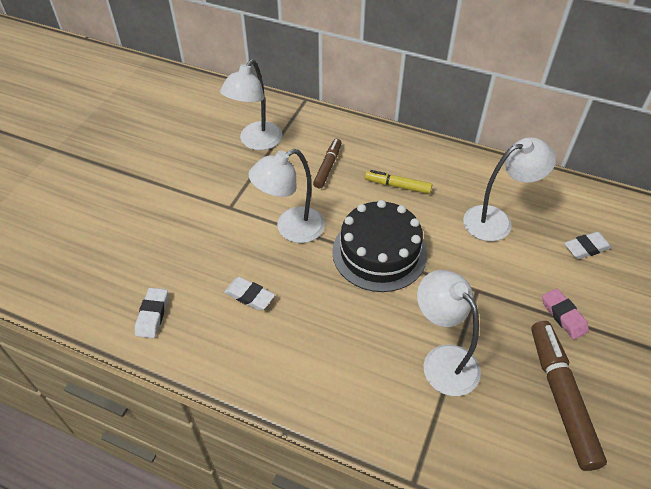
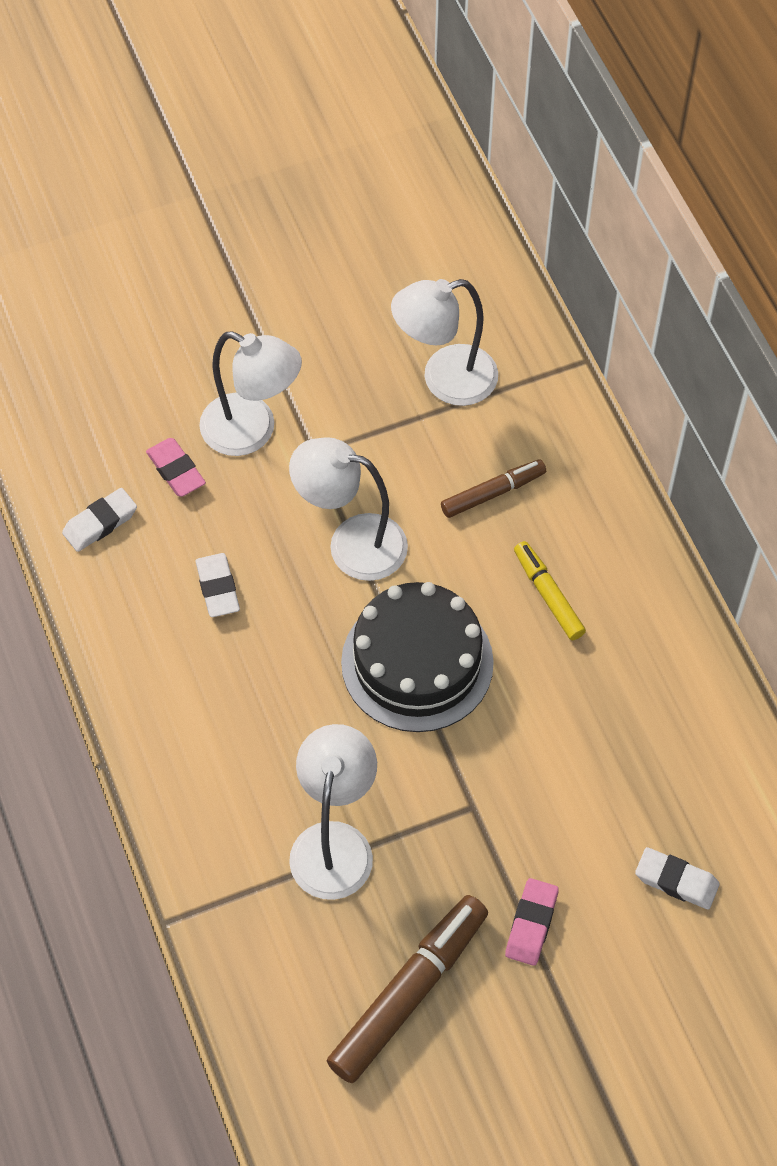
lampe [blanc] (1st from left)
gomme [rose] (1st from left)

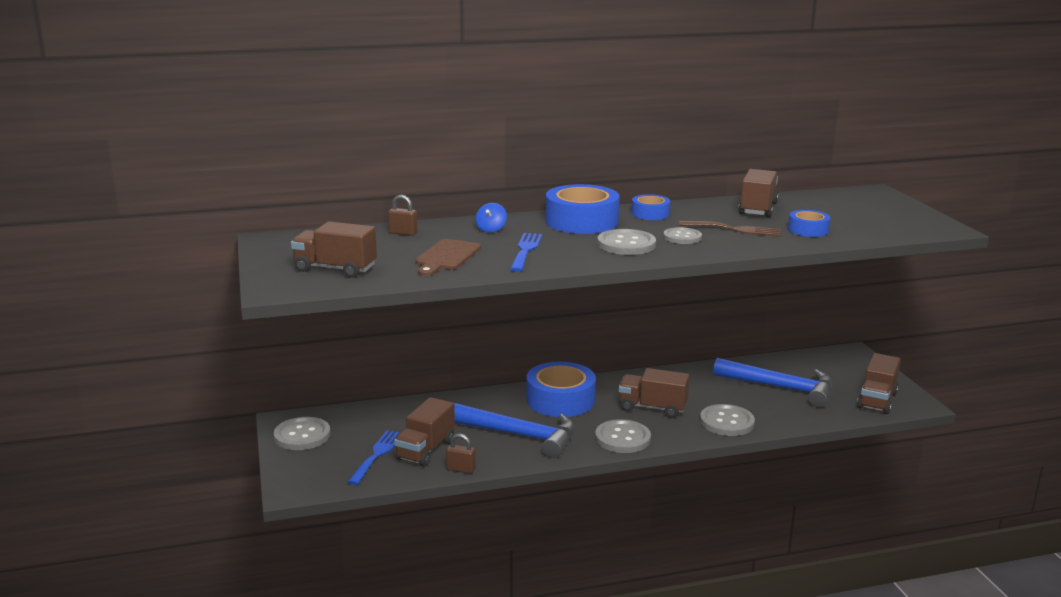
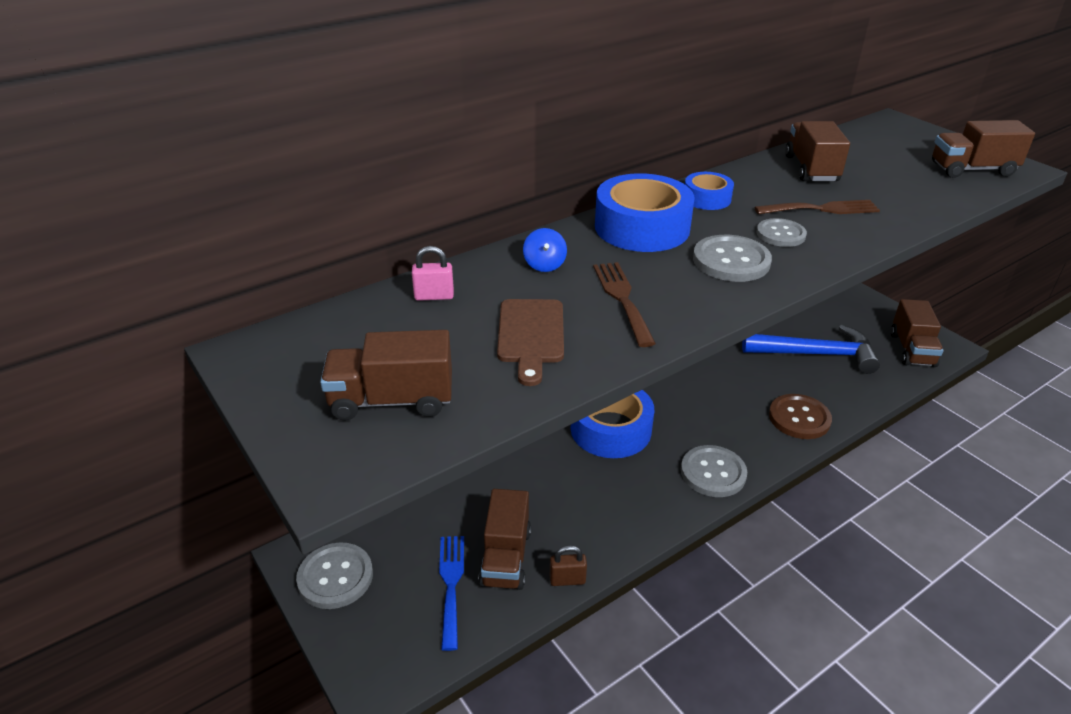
cadenas [rose]
marteau [bleu] (1st from left in the first image)
fourchette [marron] (1st from left)
camion [marron] (5th from left)
bouton [marron]
ruban adhésif [bleu] (4th from left in the first image)

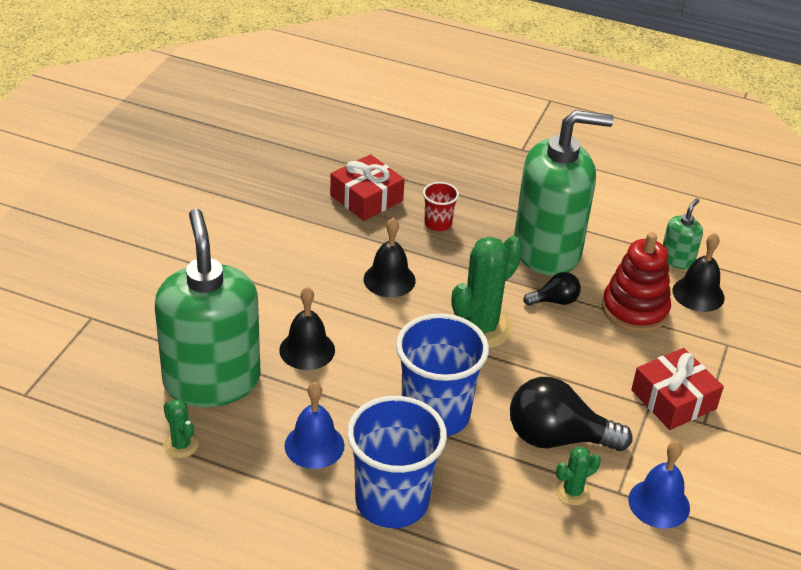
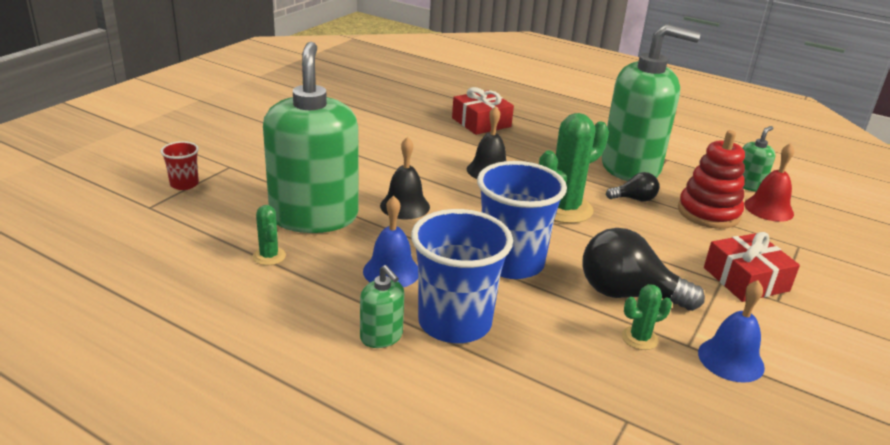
gobelet [rouge]
cloche [rouge]
distributeur de savon [vert] (2nd from left)

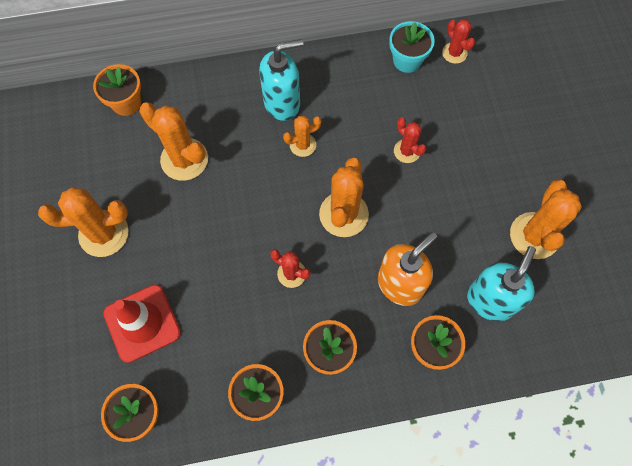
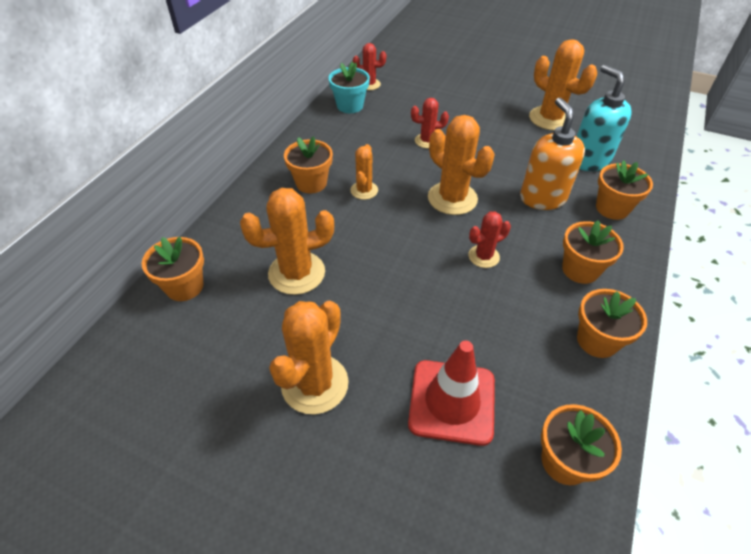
pot de fleurs [orange] (2nd from left)

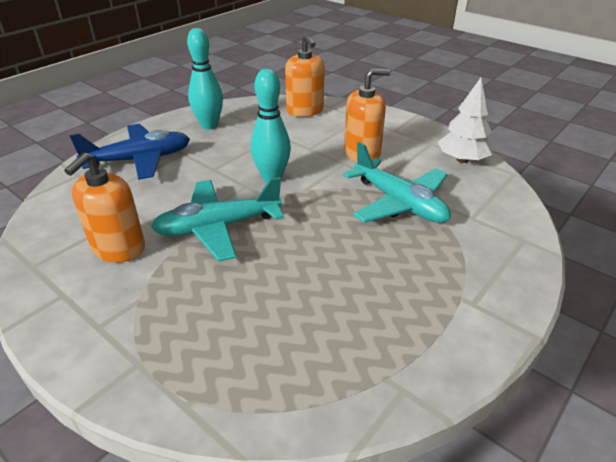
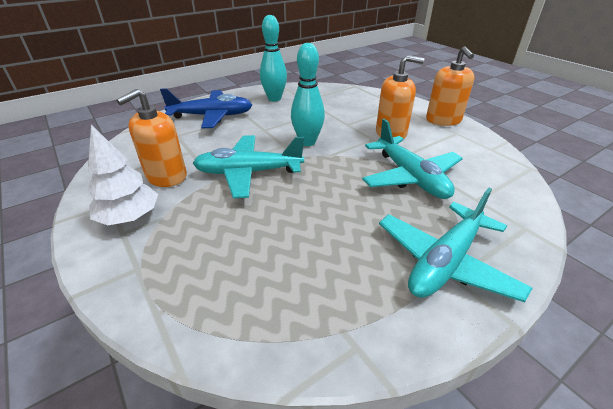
distributeur de savon [orange] (3rd from left)
arbre [blanc]
avion [turquoise] (3rd from left)

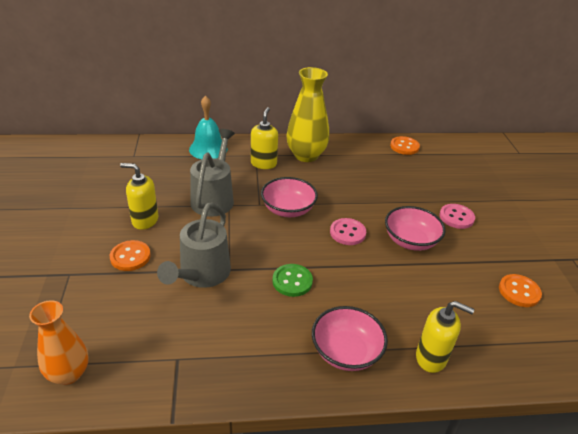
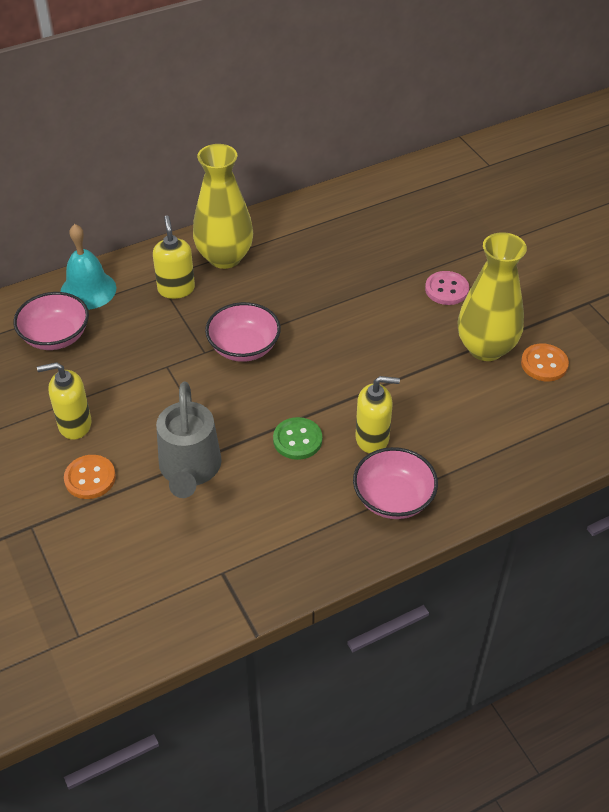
vase [orange]
arrosoir [gris] (2nd from left in the first image)
bouton [rose] (1st from left in the first image)
bol [rose] (1st from left)
bouton [orange] (2nd from left in the first image)
distributeur de savon [jaune] (3rd from left)
vase [jaune] (2nd from left)

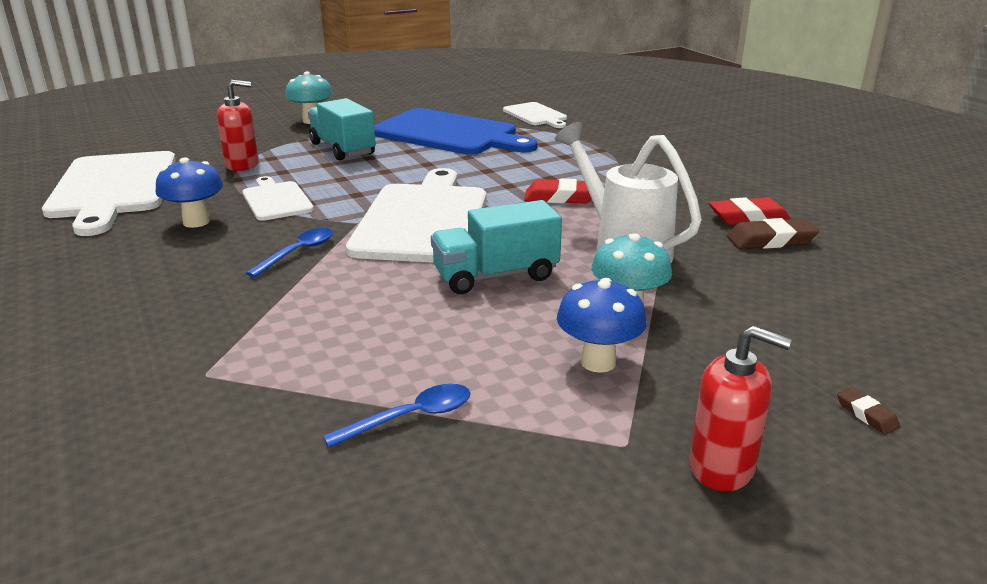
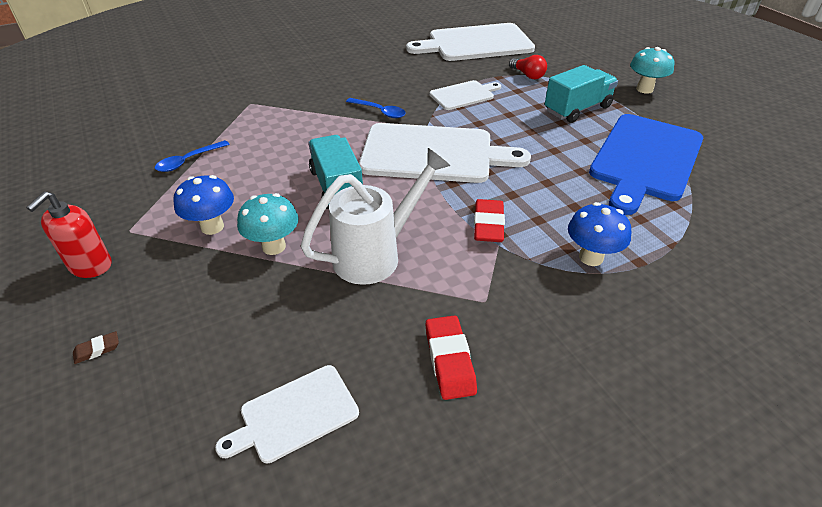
champignon [bleu] (2nd from left)
ampoule [rouge]
cuillère [bleu] (1st from left)
planche à découper [blanc] (1st from left)
gomme [marron] (1st from left in the first image)

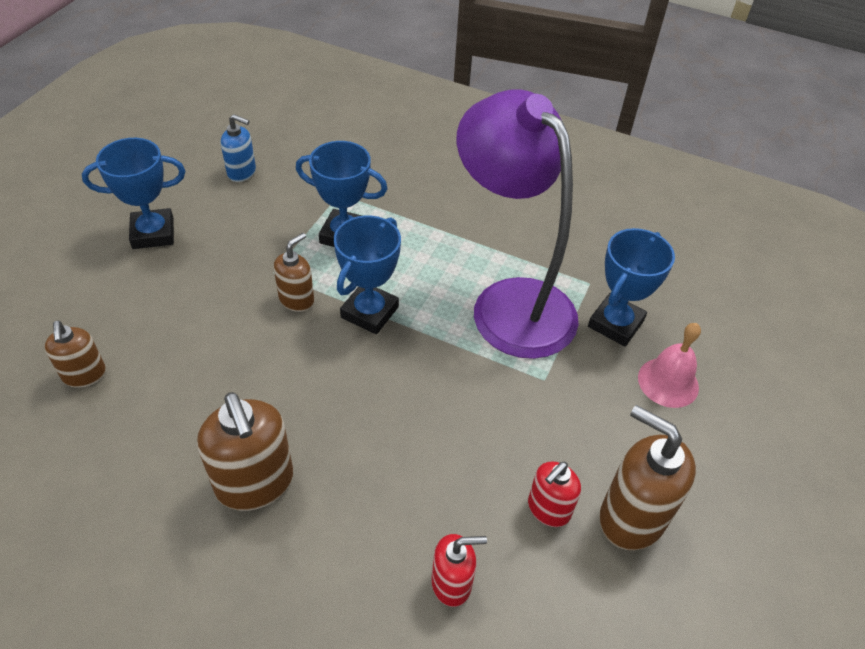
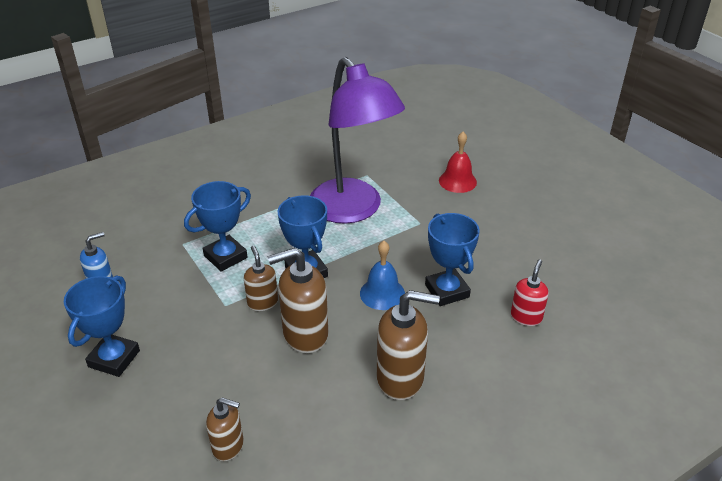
lampe [violet]
distributeur de savon [rouge] (2nd from left in the first image)
trophée [bleu] (4th from left)
distributeur de savon [marron] (3rd from left)
cloche [rouge]
cloche [bleu]

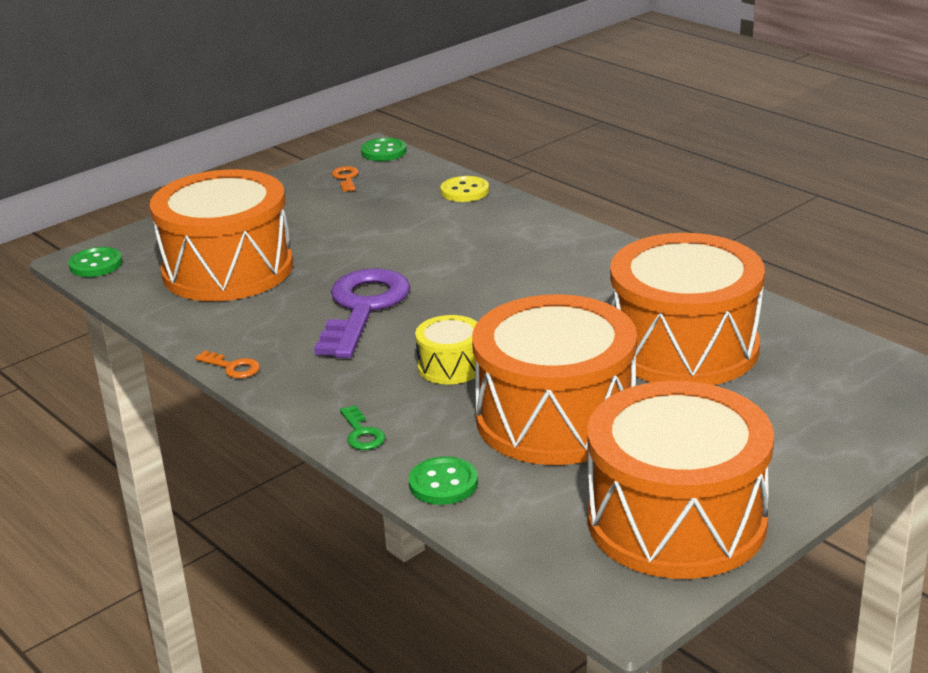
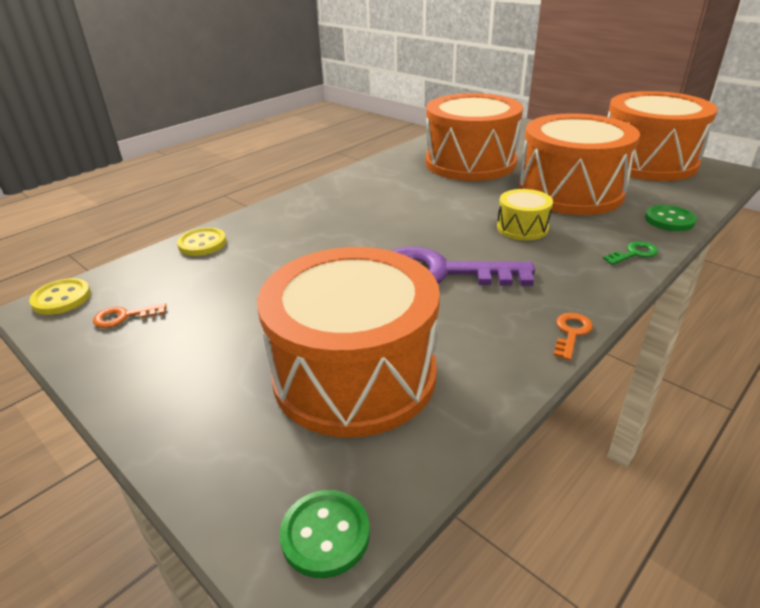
bouton [jaune] (1st from left)

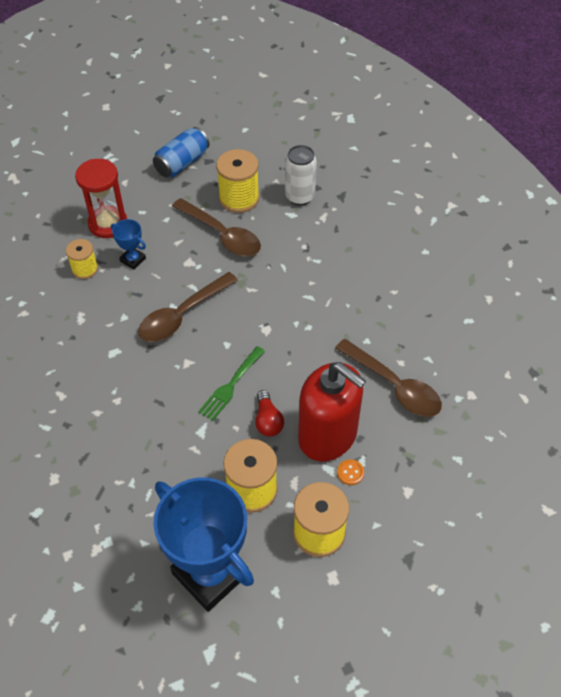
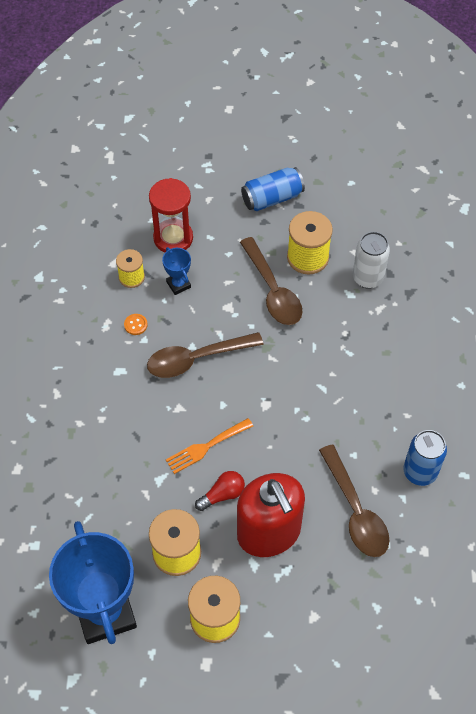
fourchette [orange]
ampoule [rouge]
bouton [orange]
canette [bleu] (2nd from left)

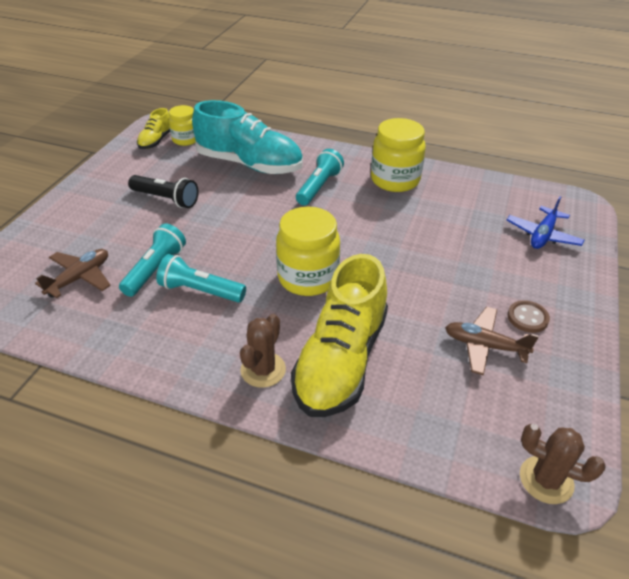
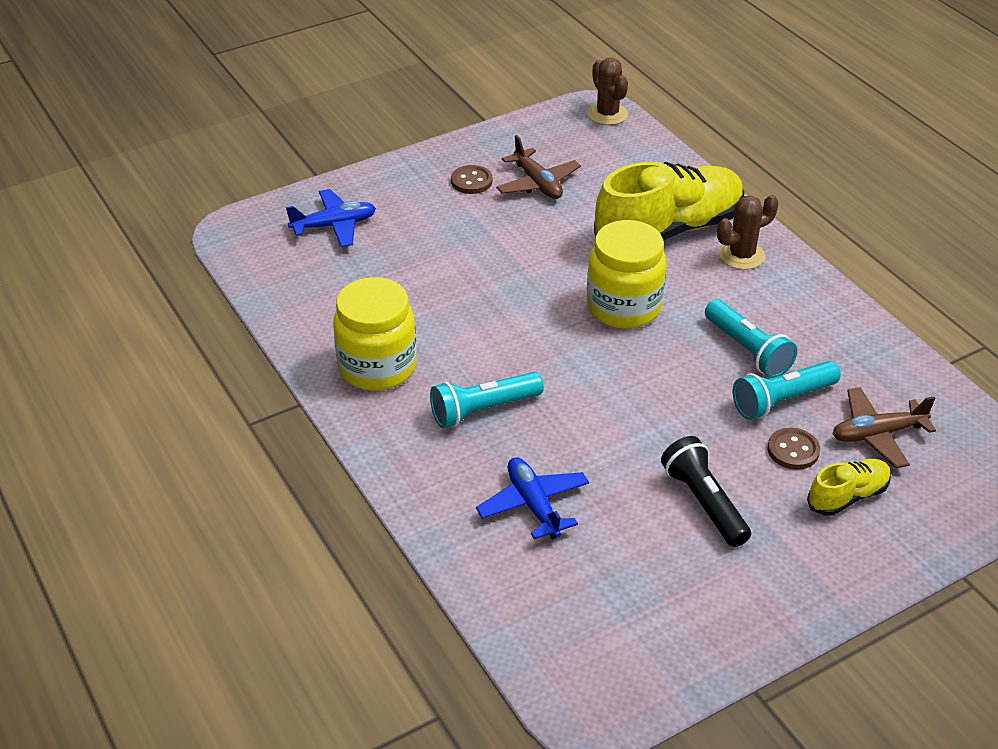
chaussure [jaune] (2nd from left)
bocal [jaune] (1st from left in the first image)
avion [bleu] (2nd from left)
bouton [marron] (2nd from left)

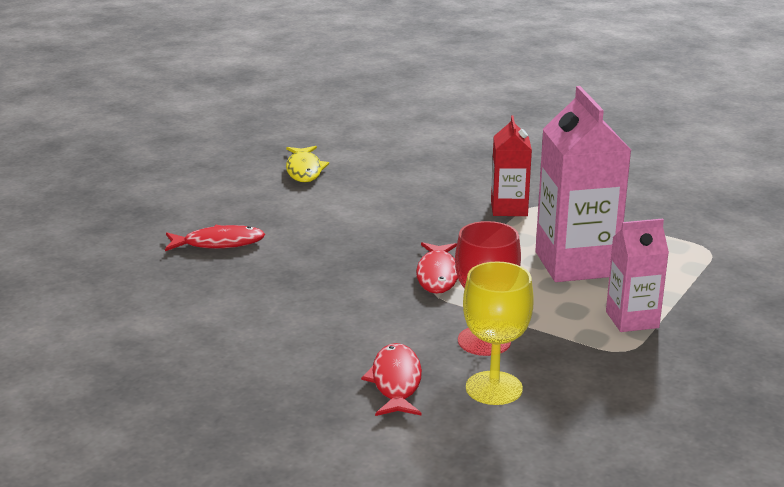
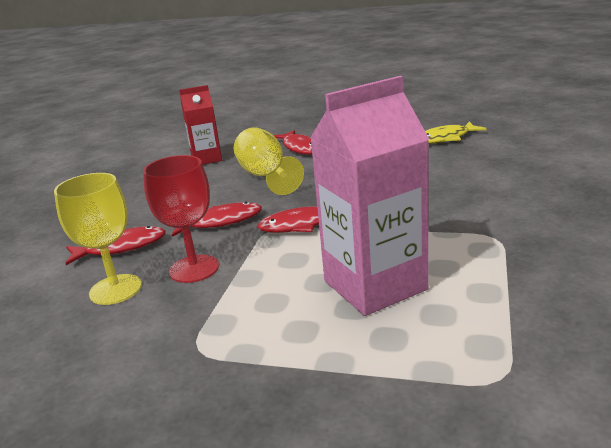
brique de lait [rouge]
brique de lait [rose] (2nd from left in the first image)
poisson [rouge] (2nd from left)
verre à pied [jaune] (2nd from left)

